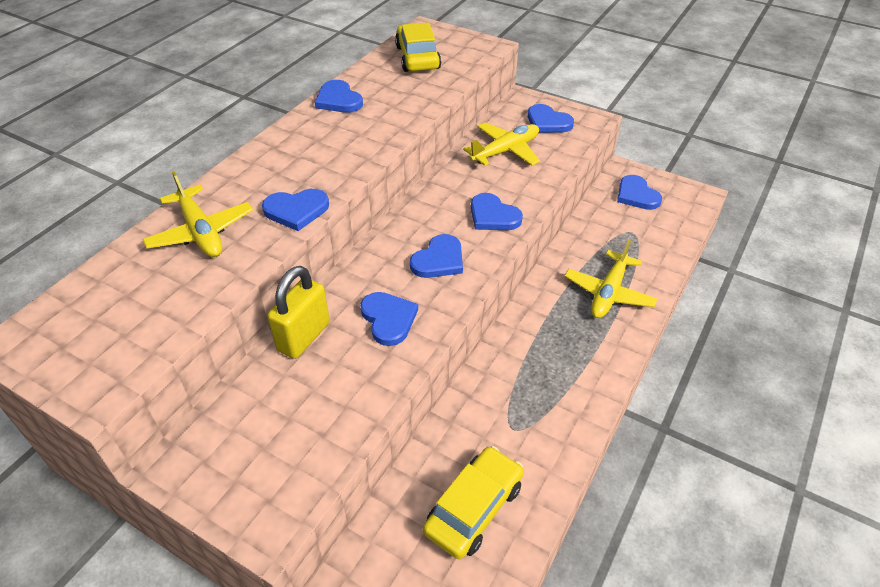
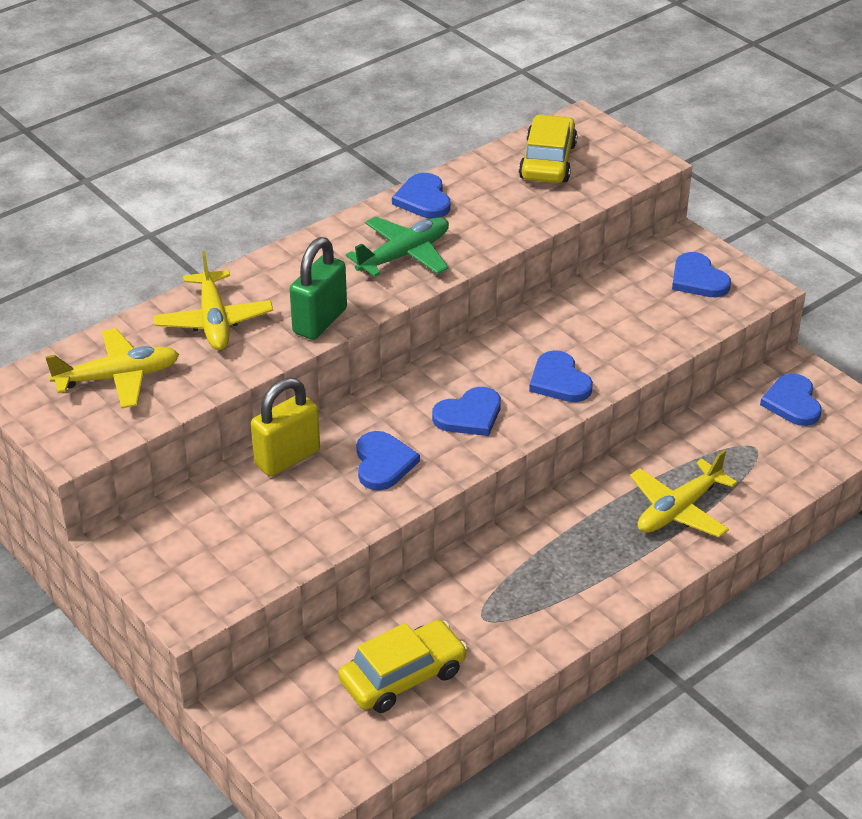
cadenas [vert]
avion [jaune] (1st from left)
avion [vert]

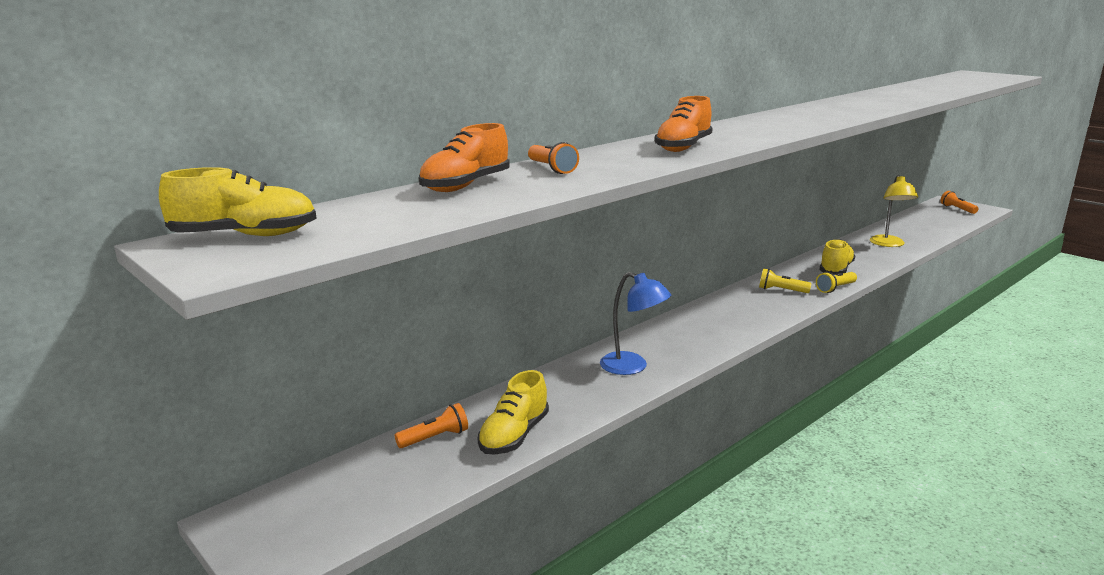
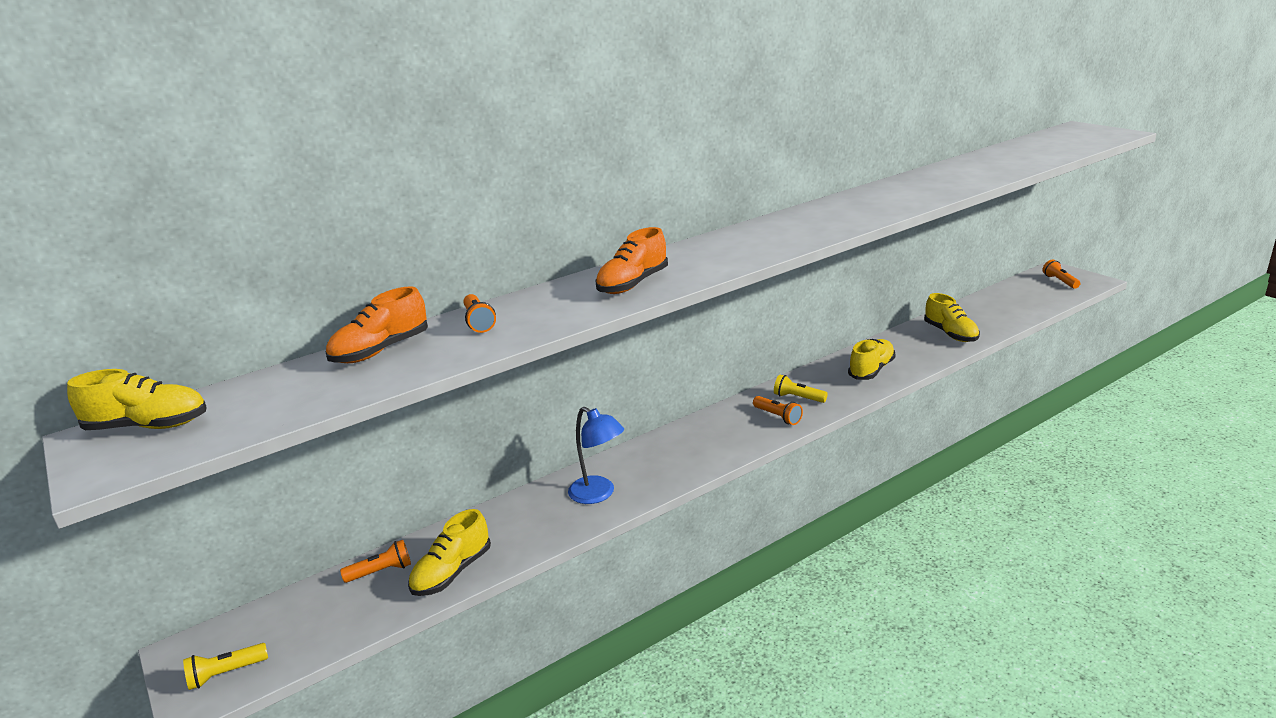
lampe de poche [jaune] (1st from left)
chaussure [jaune] (4th from left)
lampe de poche [orange] (3rd from left)

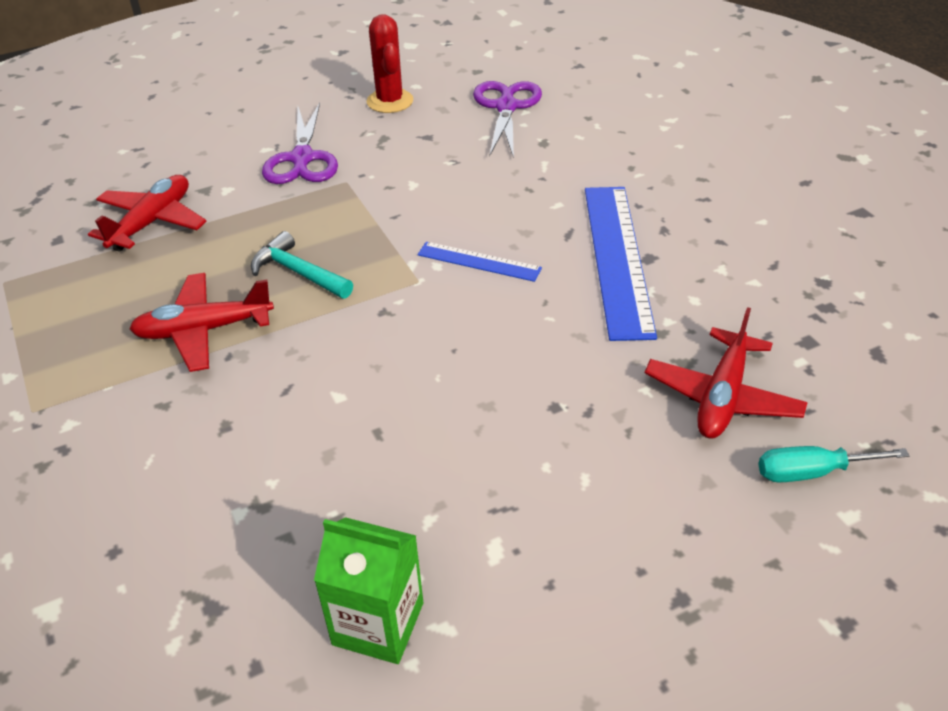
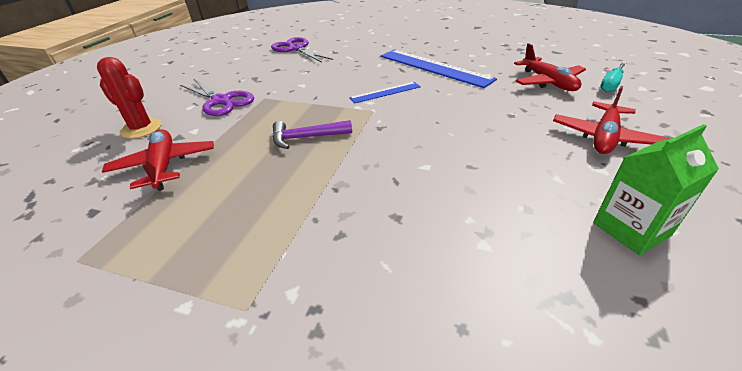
avion [rouge] (3rd from left)
marteau [violet]
cactus [rouge]

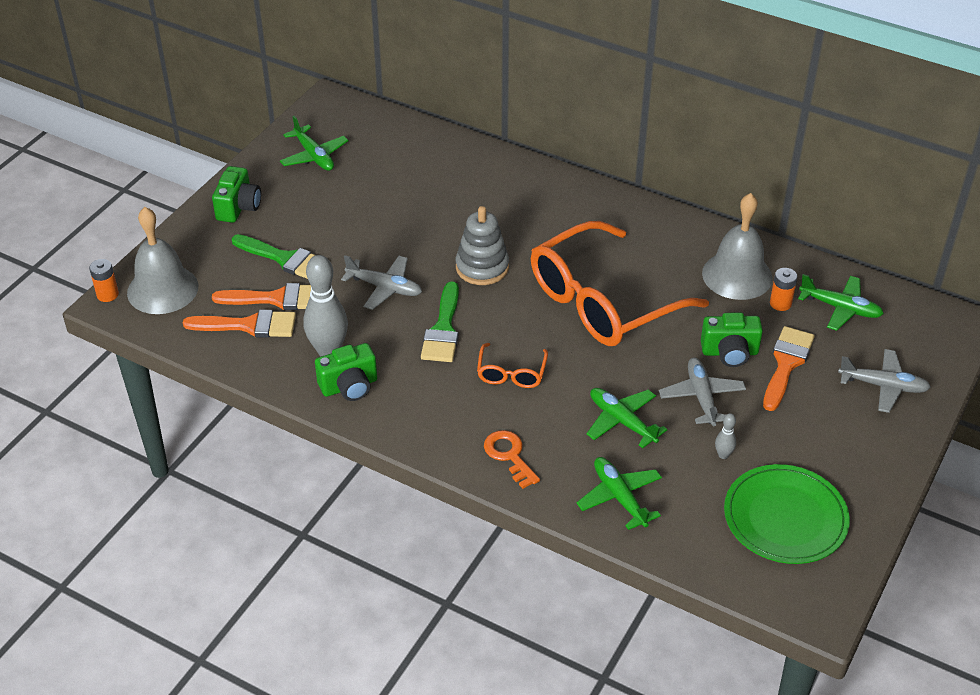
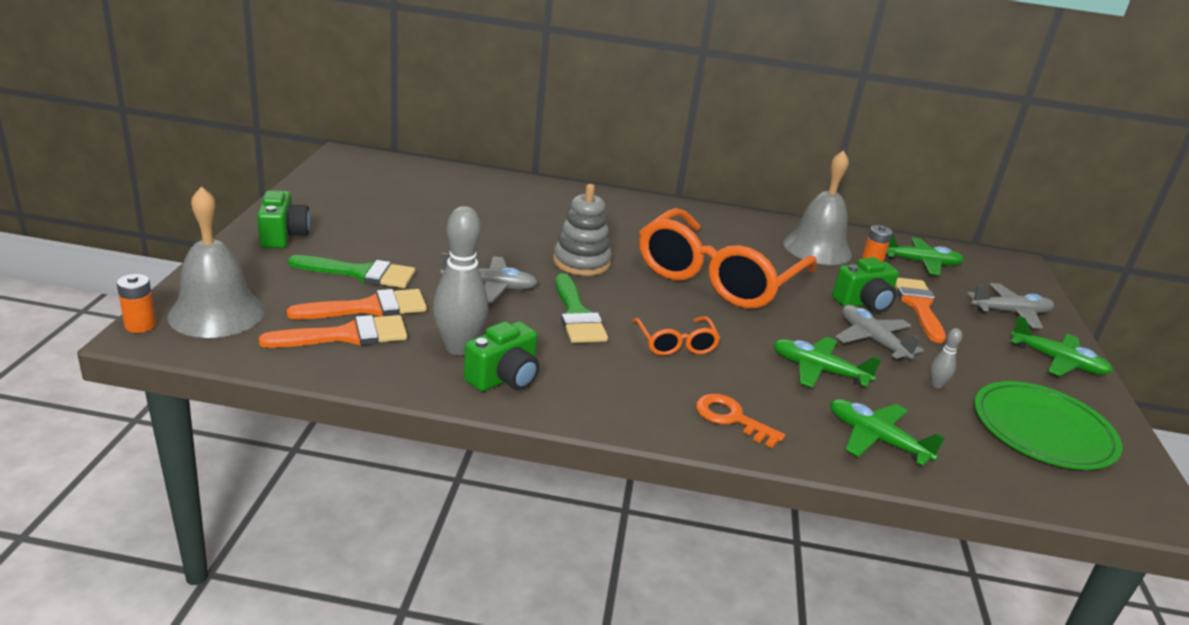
avion [vert] (4th from left)

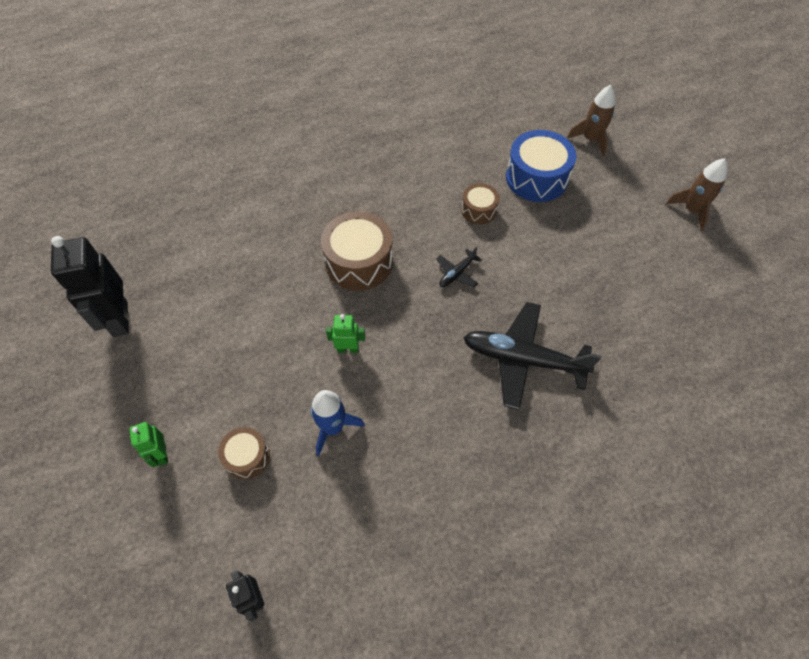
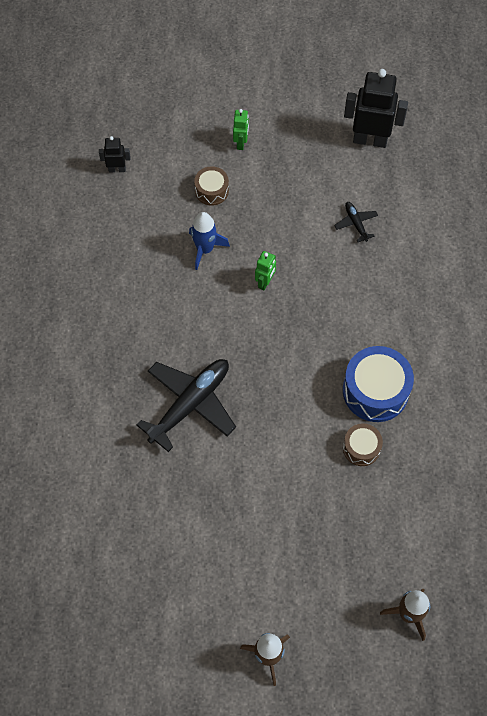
robot [vert] (1st from left)
tambour [marron] (2nd from left in the first image)
avion [noir] (2nd from left)
tambour [bleu]

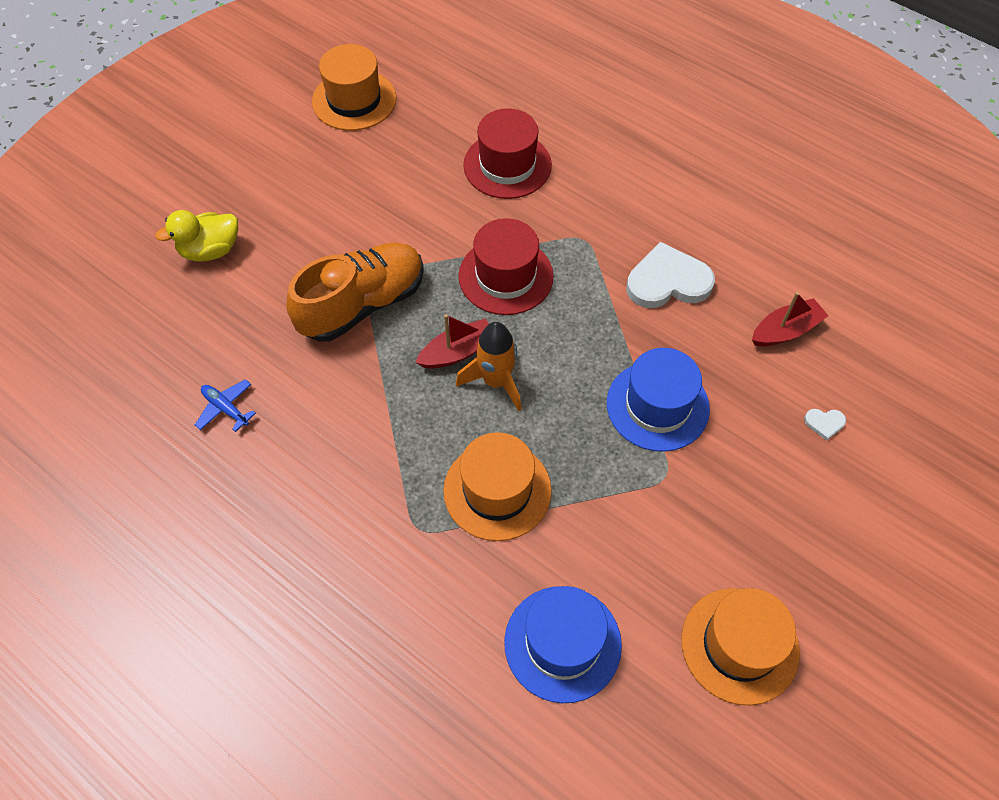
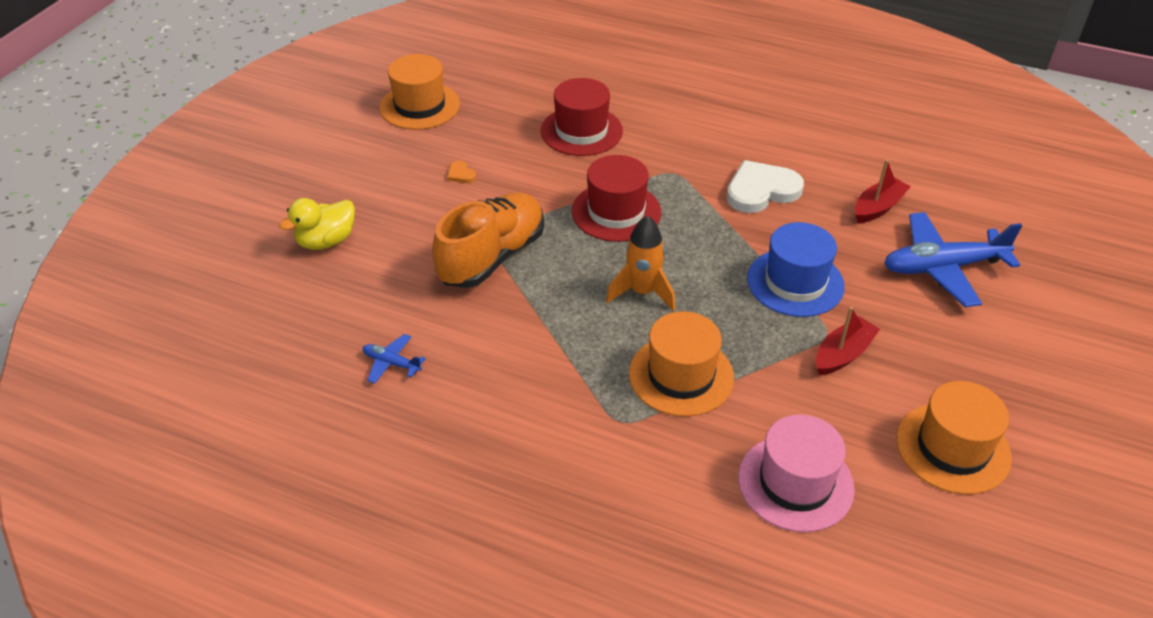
bateau [rouge] (1st from left)
chapeau [rose]
avion [bleu] (2nd from left)
cœur [orange]

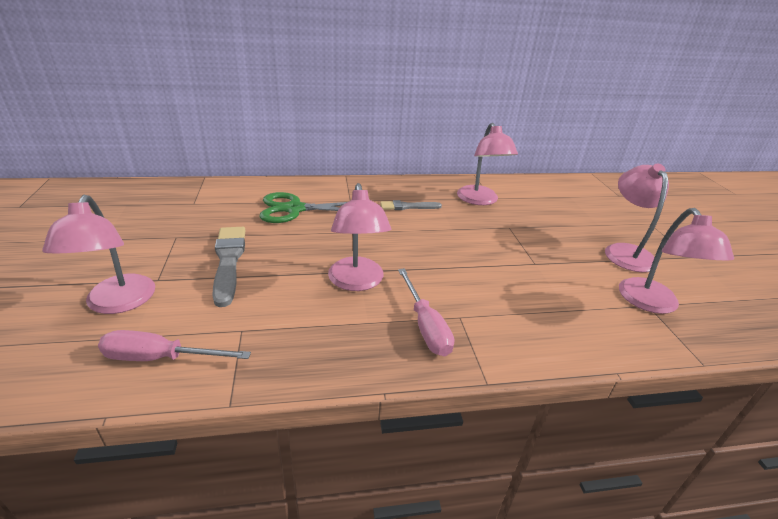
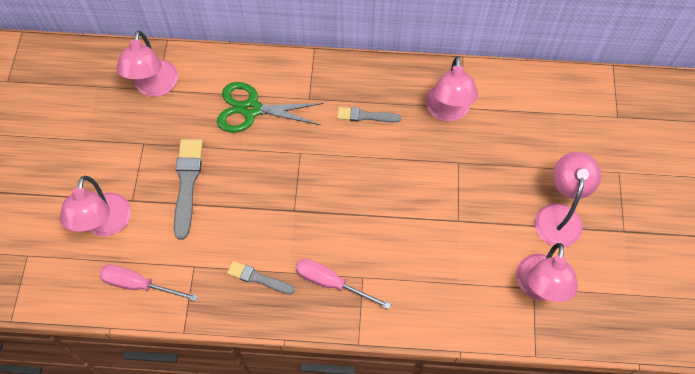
lampe [rose] (2nd from left)
tournevis [rose] (2nd from left)
pinceau [gris] (2nd from left)

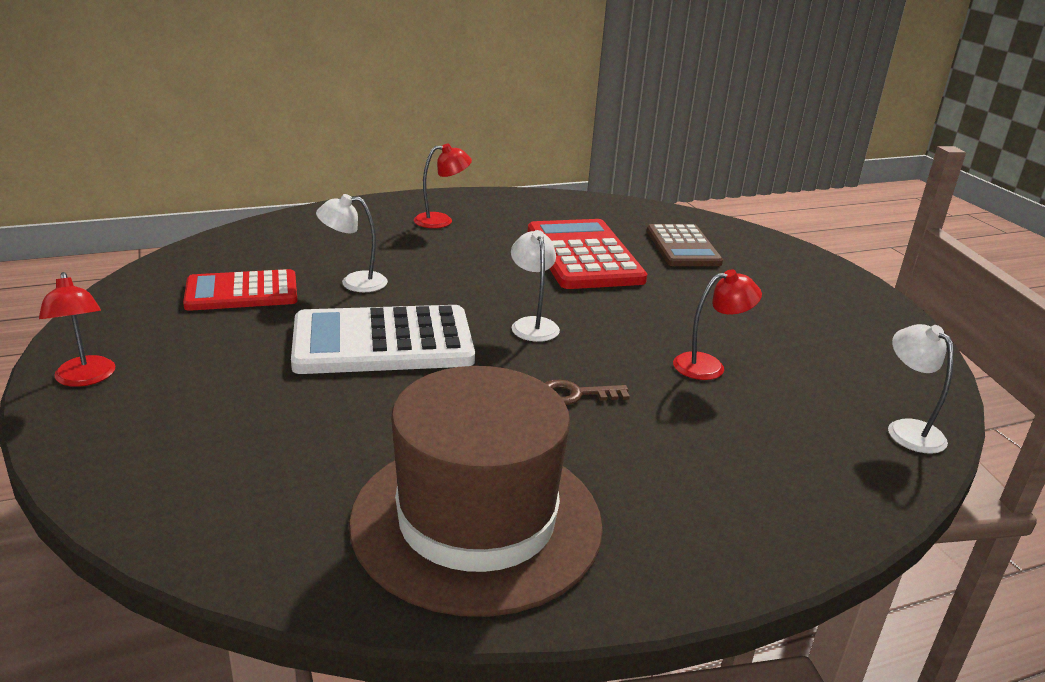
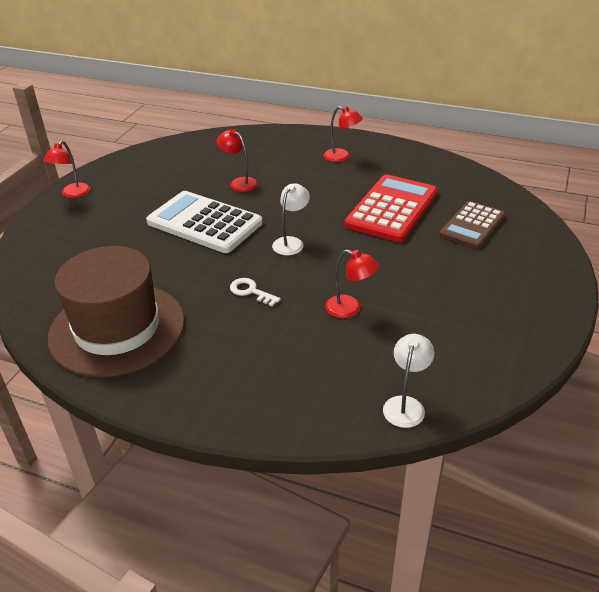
calculatrice [rouge] (1st from left in the first image)
lampe [rouge] (2nd from left)
clé [blanc]

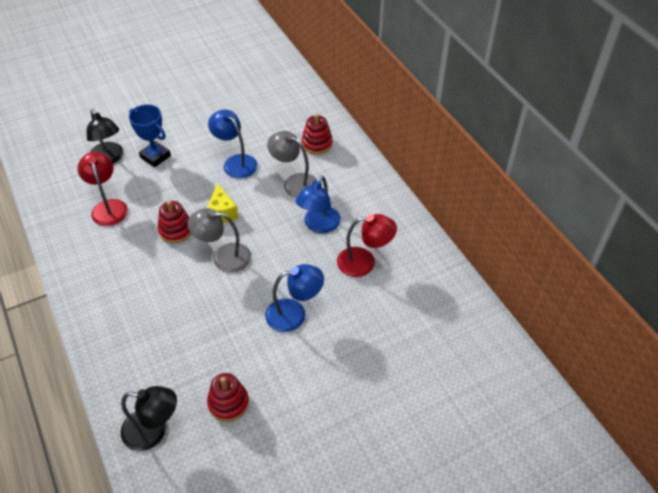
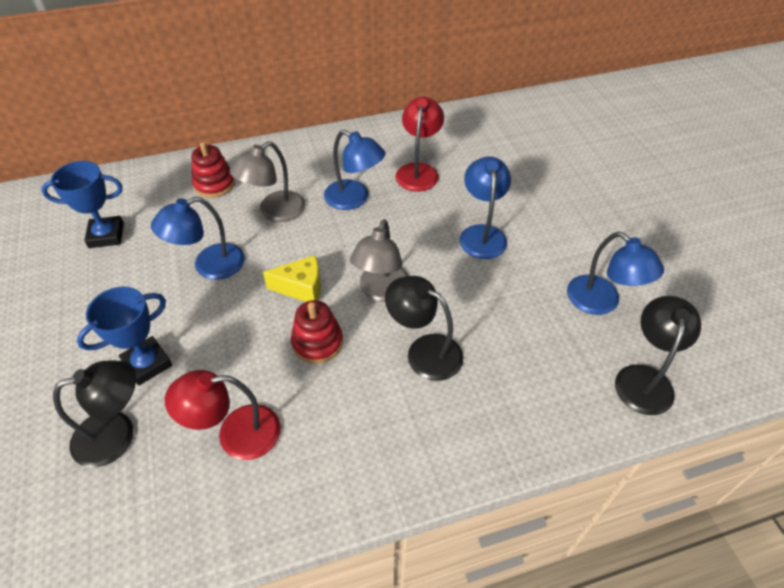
lampe [bleu] (4th from left)
trophée [bleu] (1st from left)
lampe [noir] (2nd from left)

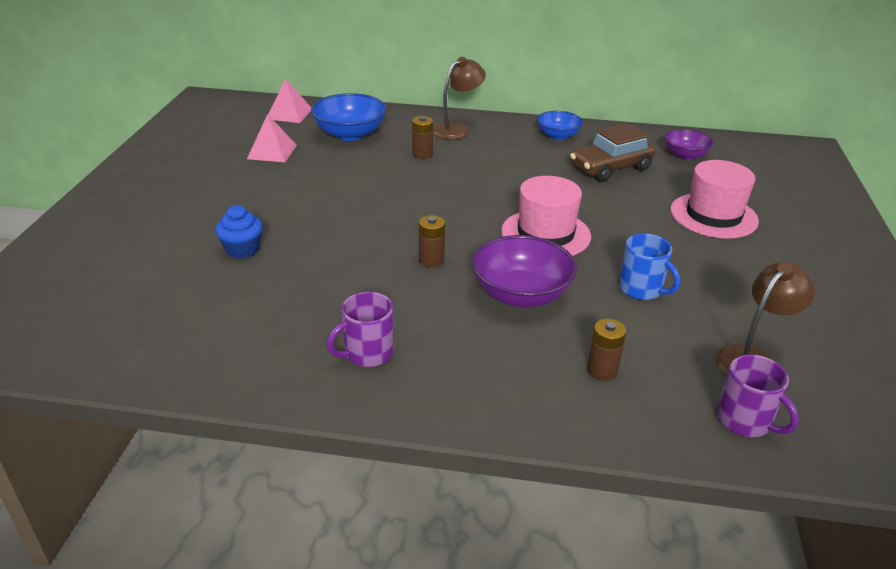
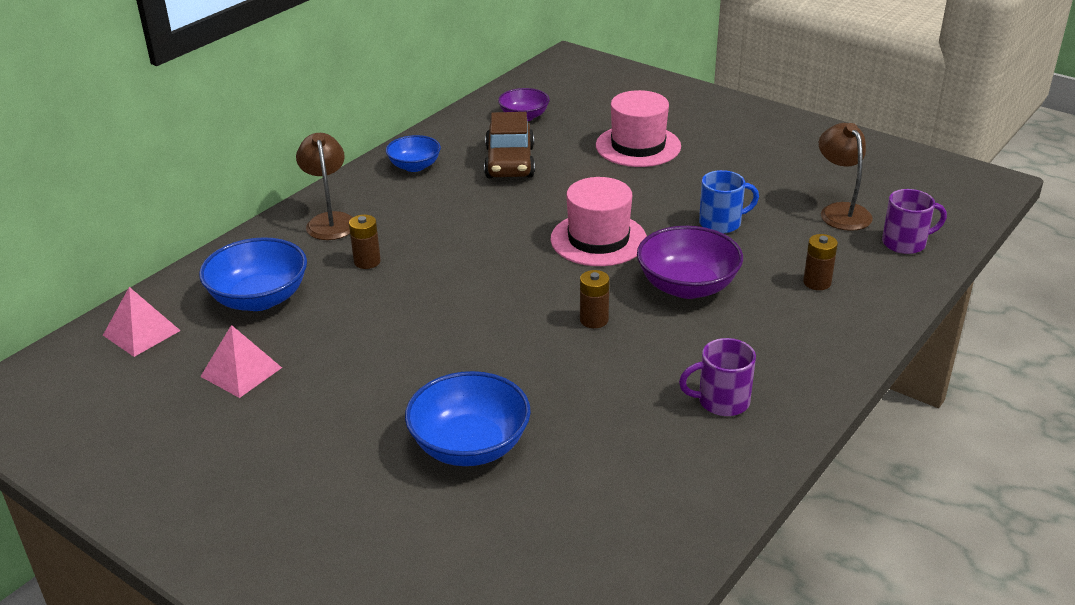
bol [bleu] (3rd from left)
tasse [violet] (1st from left)

